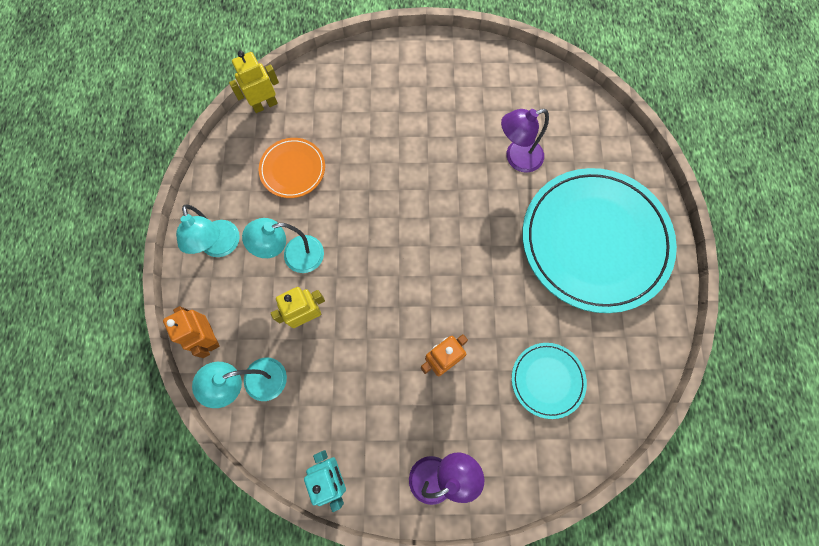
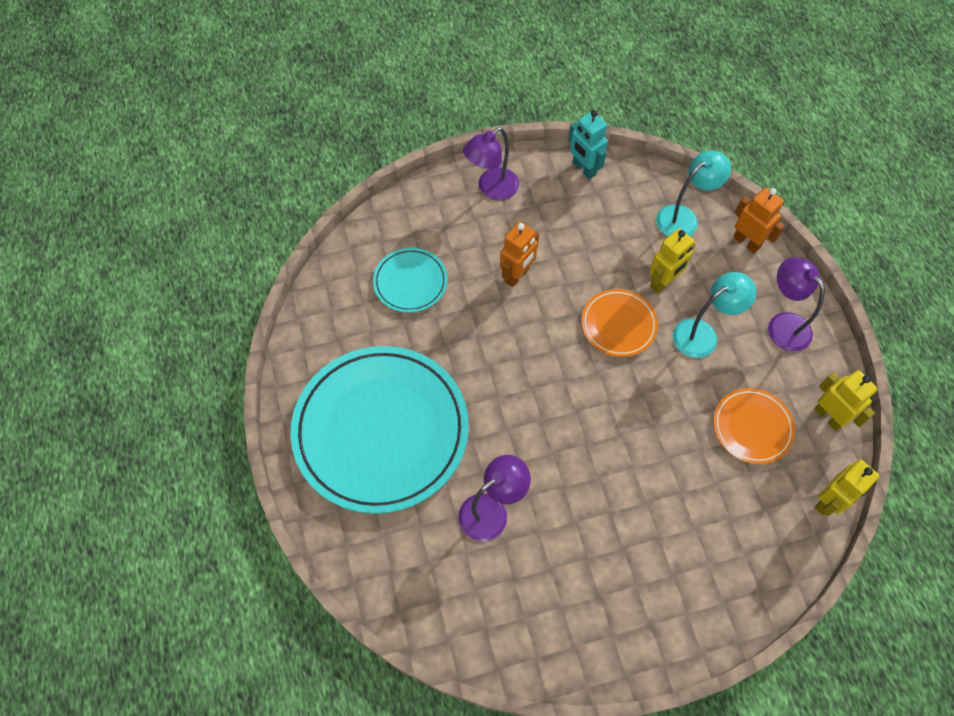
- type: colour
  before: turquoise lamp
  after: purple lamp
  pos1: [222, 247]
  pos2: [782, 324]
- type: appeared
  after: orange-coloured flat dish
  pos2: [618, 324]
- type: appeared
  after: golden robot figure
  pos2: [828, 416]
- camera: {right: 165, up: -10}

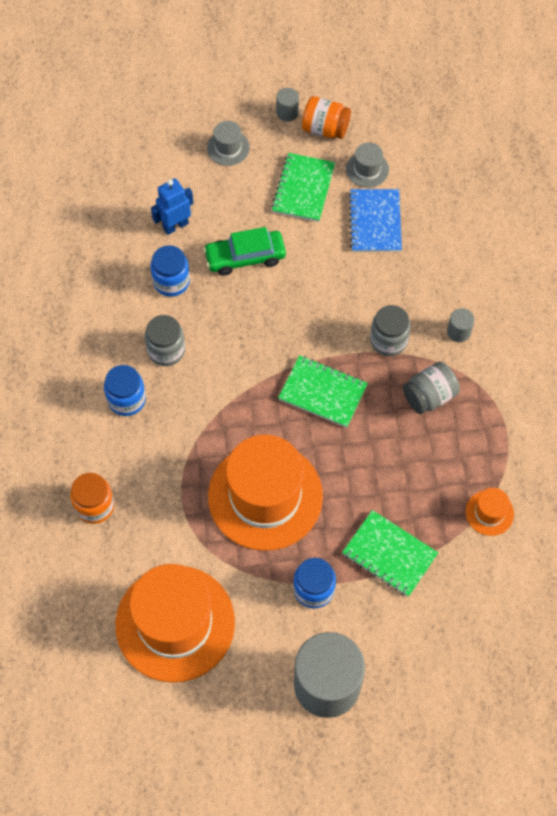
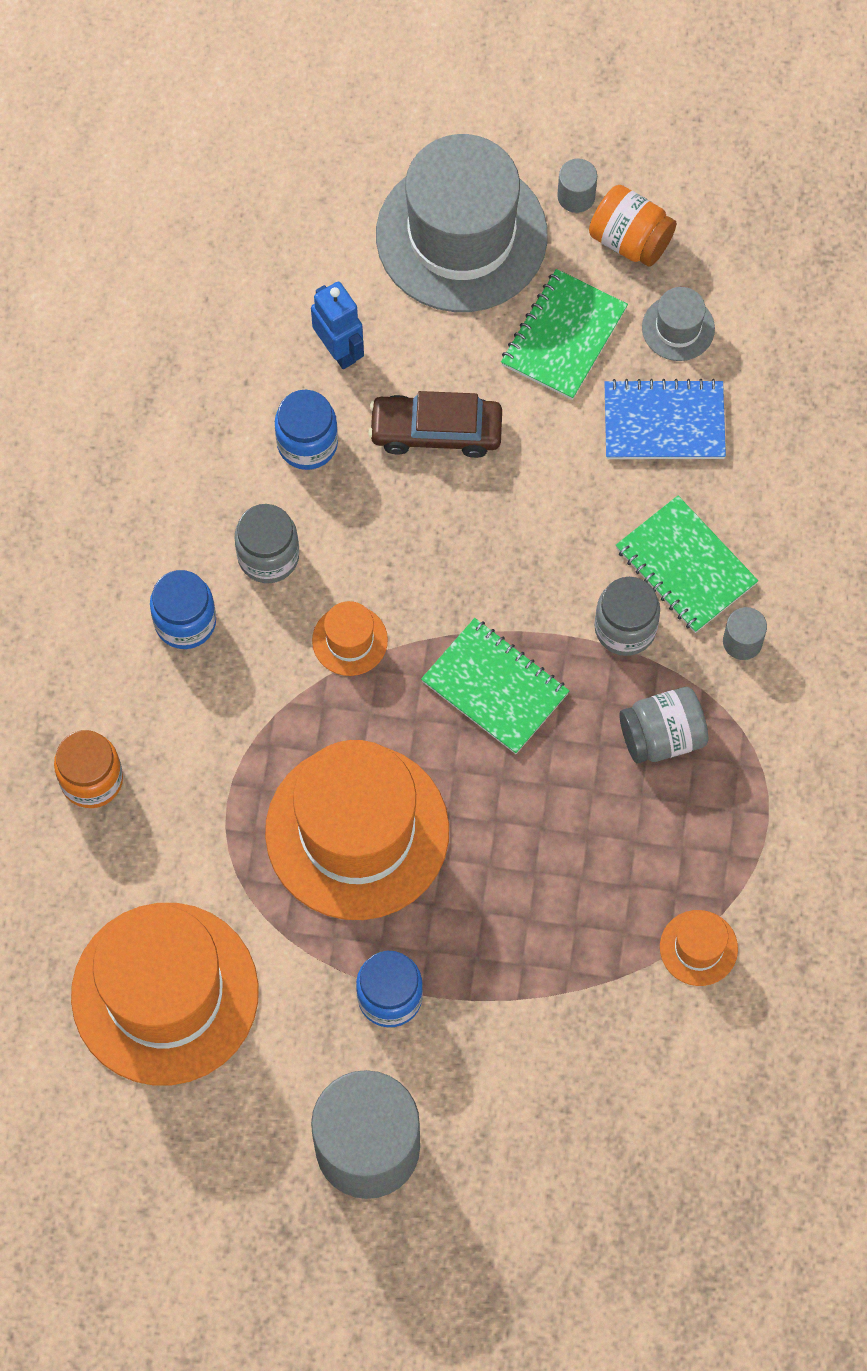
- type: size
  before: ash-grey top hat
  pos1: [228, 148]
  pos2: [461, 235]
  scale: 2.38
- type: spun
  before: cobalt robot figure
  pos1: [175, 225]
  pos2: [339, 350]
  turn: 75
- type: spun
  before: cobalt notebook
  pos1: [375, 222]
  pos2: [664, 422]
  turn: 75
- type: colour
  before: emerald car
  after: brown car
  pos1: [245, 257]
  pos2: [436, 431]
- type: relocated
  before: emerald notebook
  pos1: [389, 554]
  pos2: [686, 566]
- type: appeared
  after: orange-coloured top hat
  pos2: [350, 640]
- camera: {right: 15, up: 5}

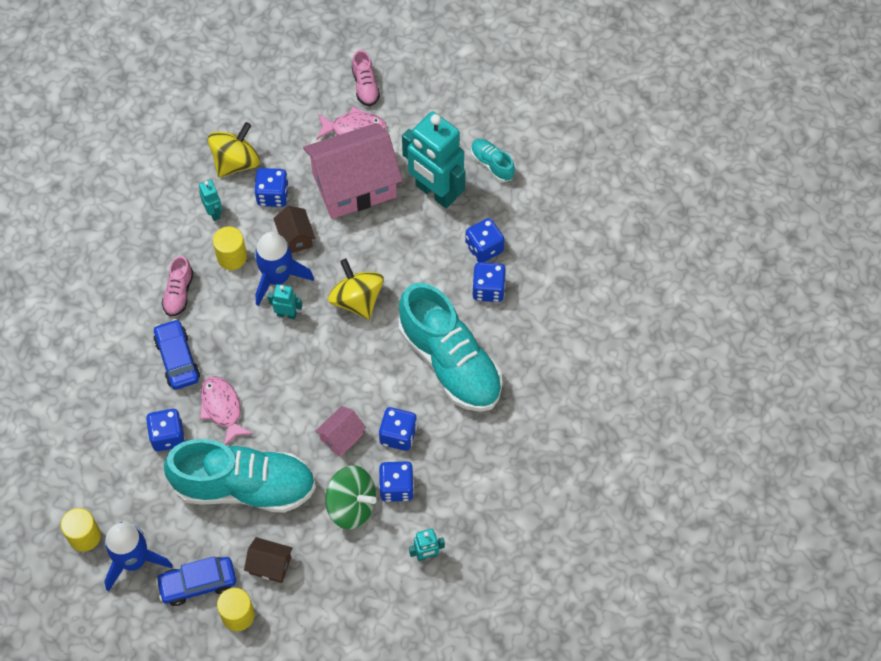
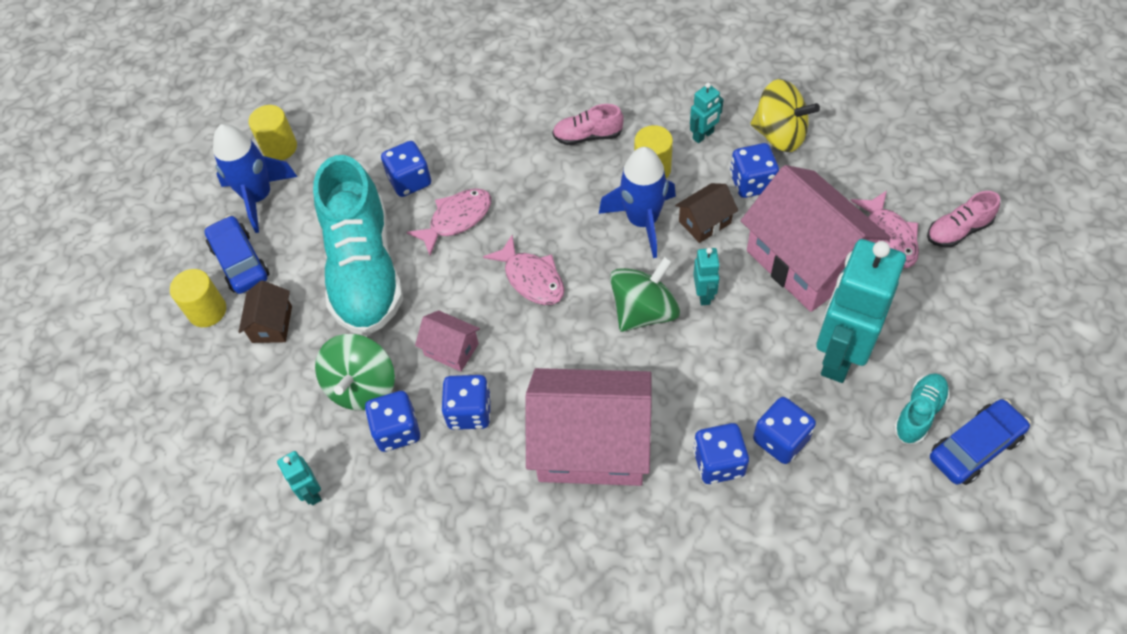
- type: colour
  before: golden spinning top
  after: emerald spinning top
  pos1: [357, 300]
  pos2: [644, 311]
- type: exchanged
  before: turquoise shoe
  after: rosy house
  pos1: [450, 362]
  pos2: [592, 444]
- type: relocated
  before: turquoise robot figure
  pos1: [287, 314]
  pos2: [704, 294]
- type: relocated
  before: cobalt car
  pos1: [177, 359]
  pos2: [974, 447]
- type: appeared
  after: rosy fish figure
  pos2: [531, 278]
- camera: {right: 80, up: -5}

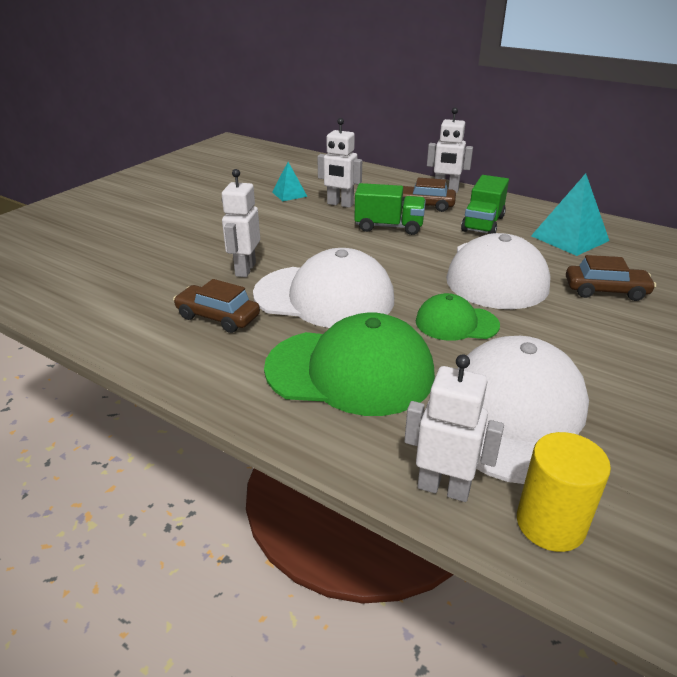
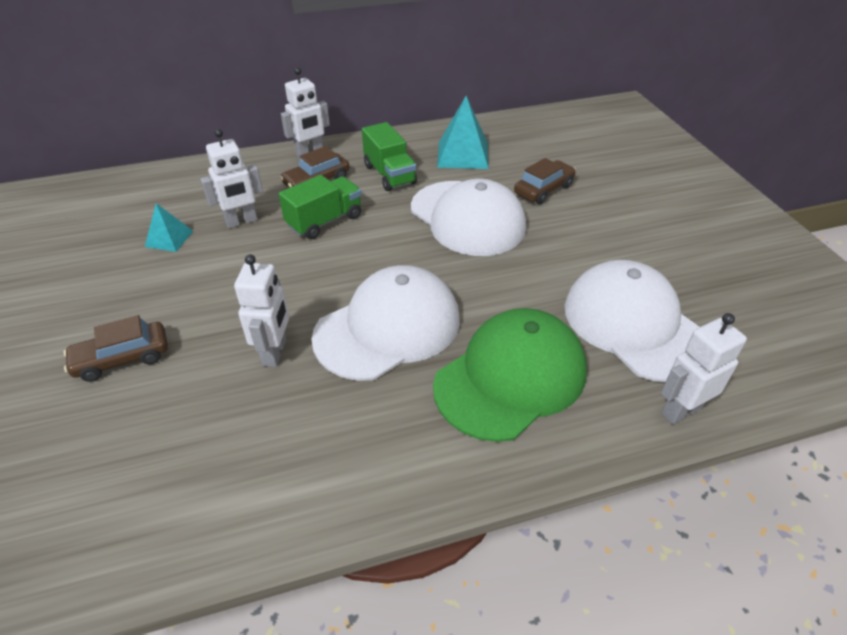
- type: spun
  before: pure white robot figure
  pos1: [245, 269]
  pos2: [275, 352]
  turn: -135
- type: relocated
  before: brown car
  pos1: [218, 317]
  pos2: [122, 358]
- type: missing
  before: emerald baseball cap
  pos1: [456, 323]
- type: missing
  before: golden cylinder
  pos1: [550, 524]
- camera: {right: -50, up: 10}

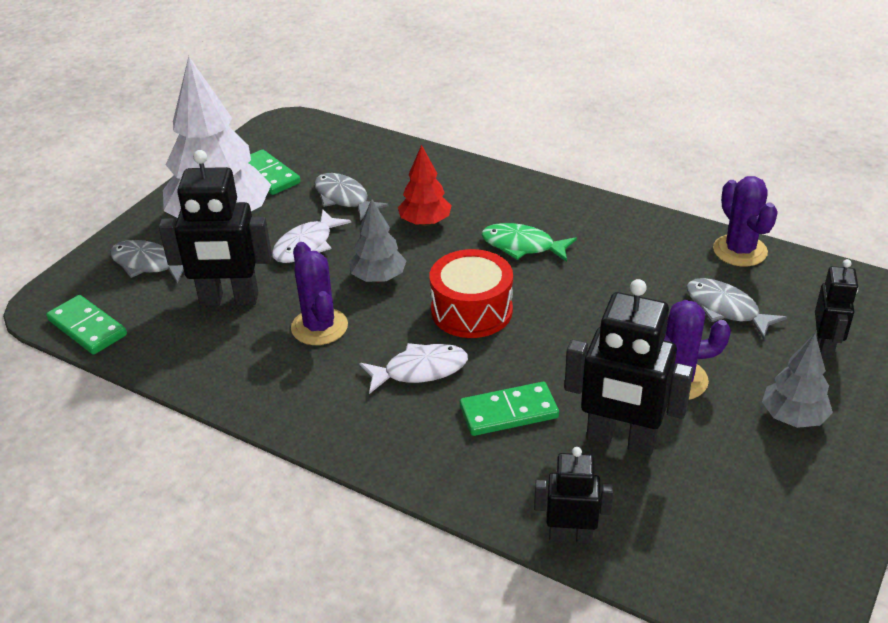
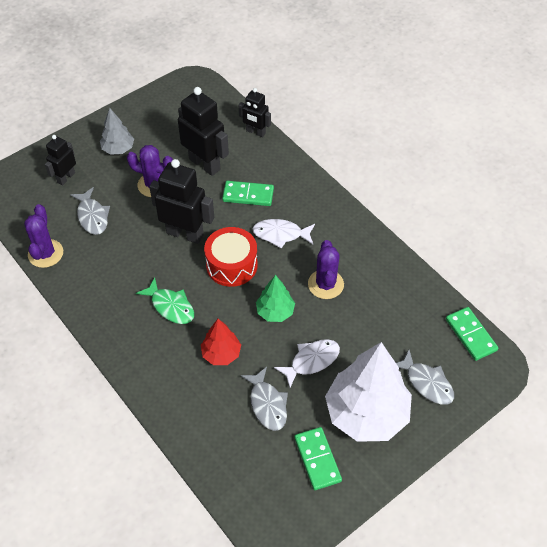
- type: relocated
  before: black robot figure
  pos1: [229, 300]
  pos2: [185, 234]
- type: colour
  before: ash-grey tree
  after: emerald tree
  pos1: [378, 278]
  pos2: [275, 312]
- camera: {right: -160, up: 15}

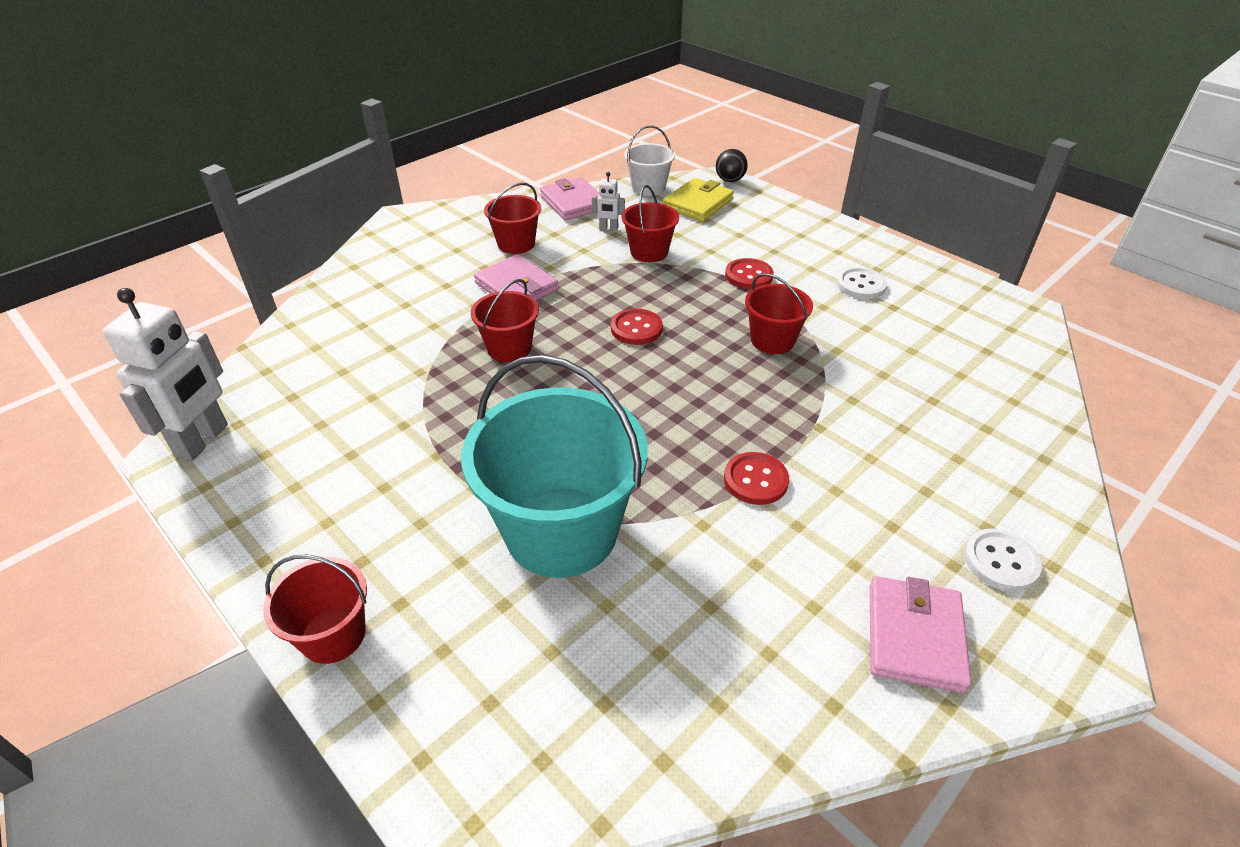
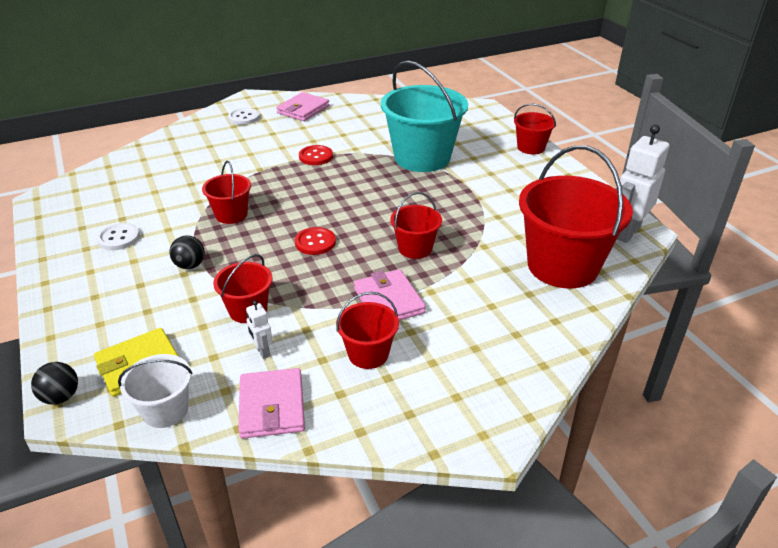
- type: spun
  before: pure white robot figure
  pos1: [608, 228]
  pos2: [262, 351]
  turn: -150
- type: exchanged
  before: crimson sewing button
  after: black ball
  pos1: [748, 276]
  pos2: [190, 265]
- type: appeared
  after: crimson sand bucket
  pos2: [562, 266]
- camera: {right: -160, up: -5}

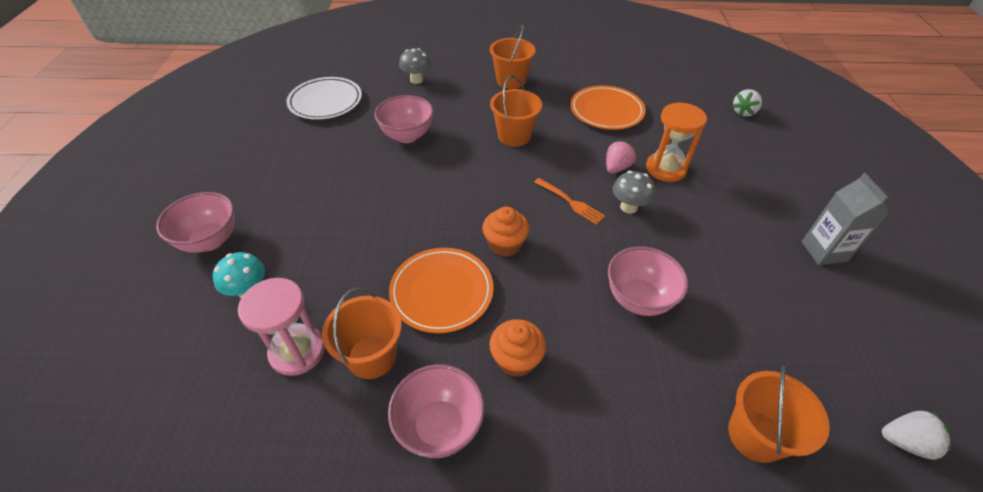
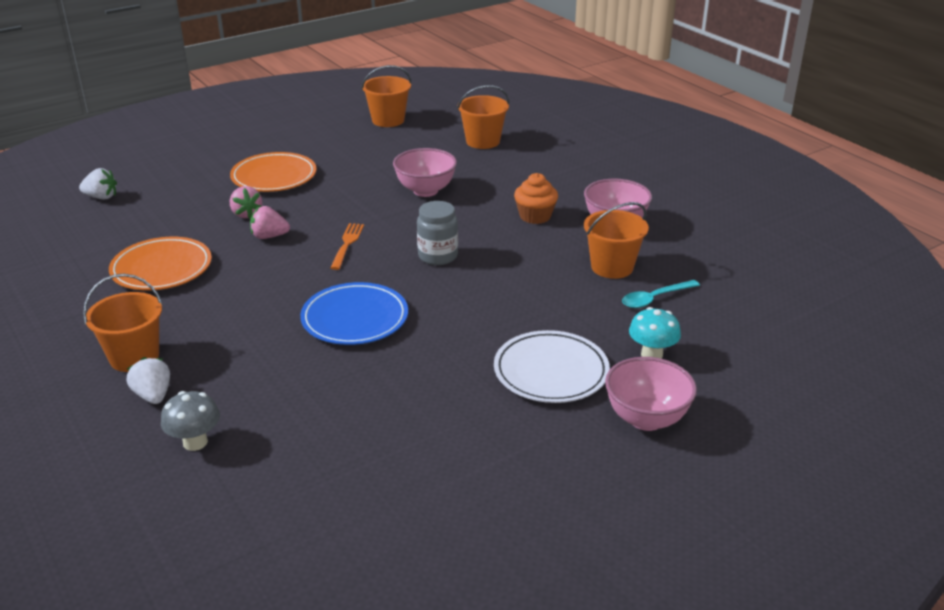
- type: relocated
  before: orange-coloured sand bucket
  pos1: [514, 136]
  pos2: [388, 120]
- type: relocated
  before: pure white flat dish
  pos1: [325, 102]
  pos2: [551, 371]
- type: missing
  before: rosy serving bowl
  pos1: [407, 136]
- type: exchanged
  before: orange-coloured sandglass
  after: rosy berry
  pos1: [665, 169]
  pos2: [246, 214]
- type: missing
  before: ash-grey fungus
  pos1: [628, 207]
- type: missing
  before: ash-grey juice carton
  pos1: [823, 251]
- type: exchanged
  before: orange-coloured cupcake
  after: ash-grey preserve jar
  pos1: [505, 244]
  pos2: [438, 256]
- type: relocated
  before: orange-coloured flat dish
  pos1: [442, 292]
  pos2: [274, 177]
- type: exchanged
  before: rosy sandglass
  after: turquoise spoon
  pos1: [297, 351]
  pos2: [654, 299]
- type: relocated
  before: pure white berry
  pos1: [905, 442]
  pos2: [153, 395]
- type: appeared
  after: cobalt flat dish
  pos2: [355, 318]
- camera: {right: -125, up: -15}

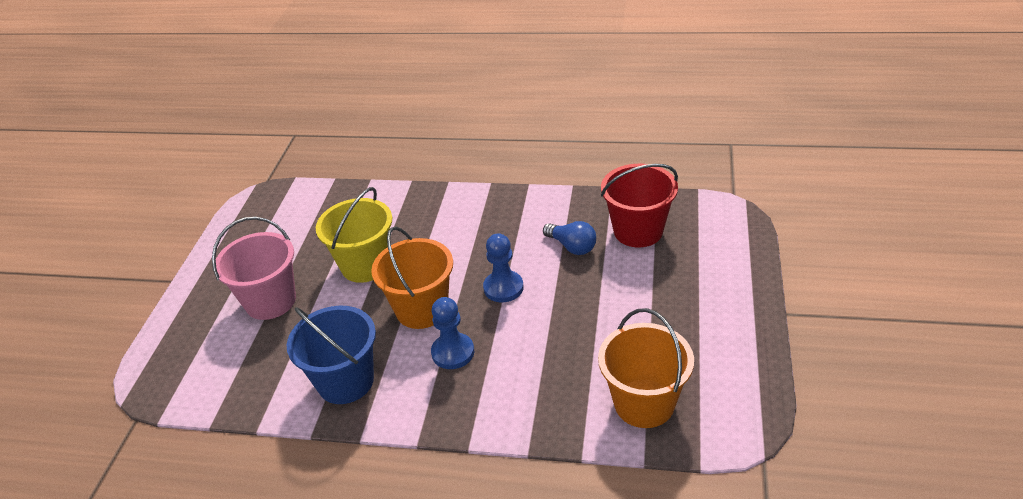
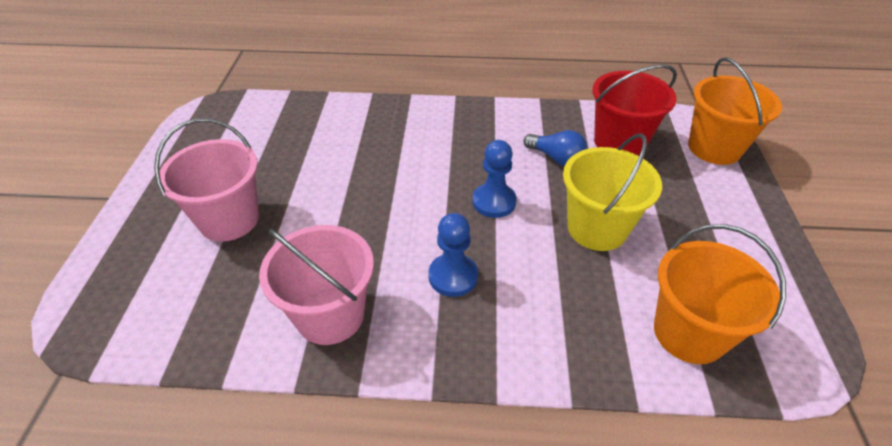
- type: relocated
  before: golden sand bucket
  pos1: [365, 265]
  pos2: [597, 228]
- type: relocated
  before: orange-coloured sand bucket
  pos1: [422, 309]
  pos2: [714, 148]
- type: colour
  before: cobalt sand bucket
  after: rosy sand bucket
  pos1: [345, 381]
  pos2: [330, 315]
- camera: {right: -10, up: 5}

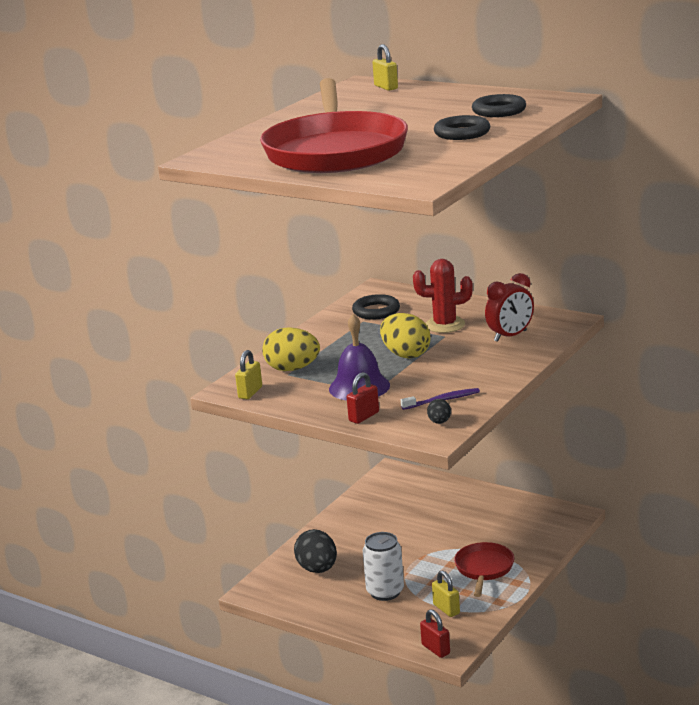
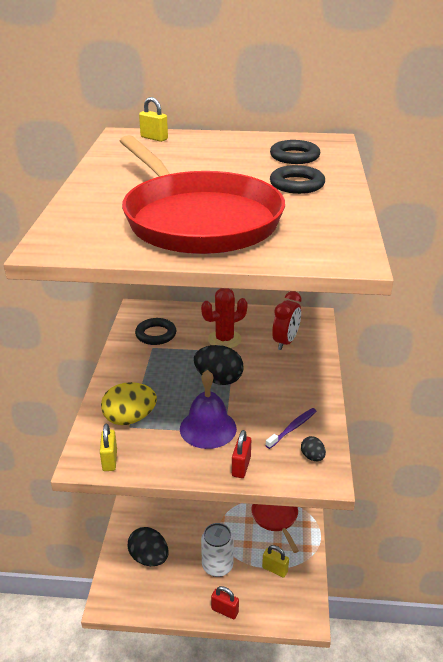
- type: colour
  before: golden toy egg
  after: black toy egg
  pos1: [406, 354]
  pos2: [218, 379]
- type: relocated
  before: crimson padlock
  pos1: [435, 649]
  pos2: [225, 610]
- camera: {right: -30, up: 10}

